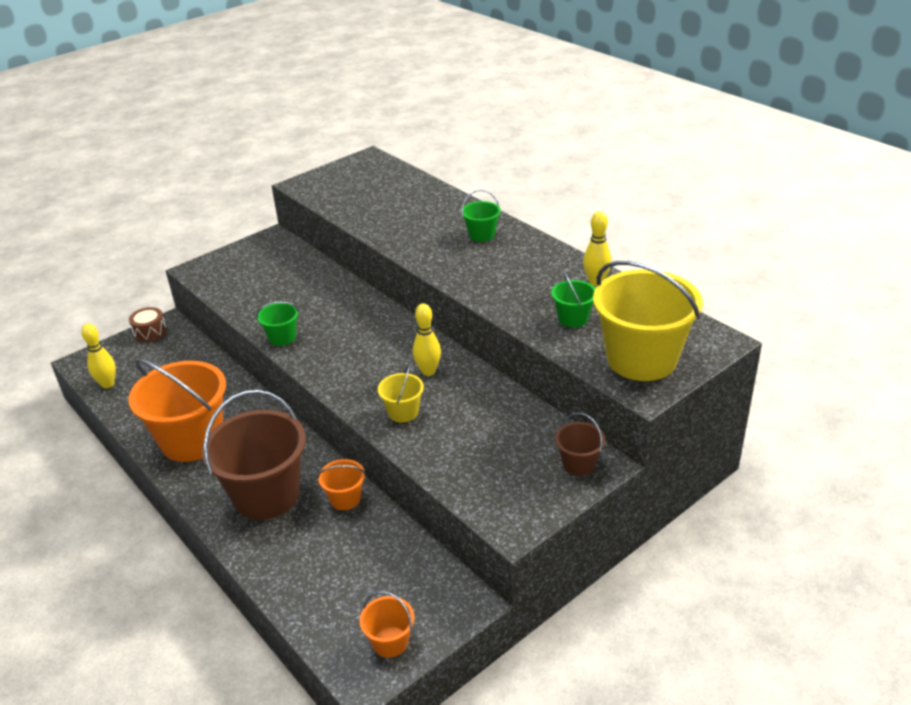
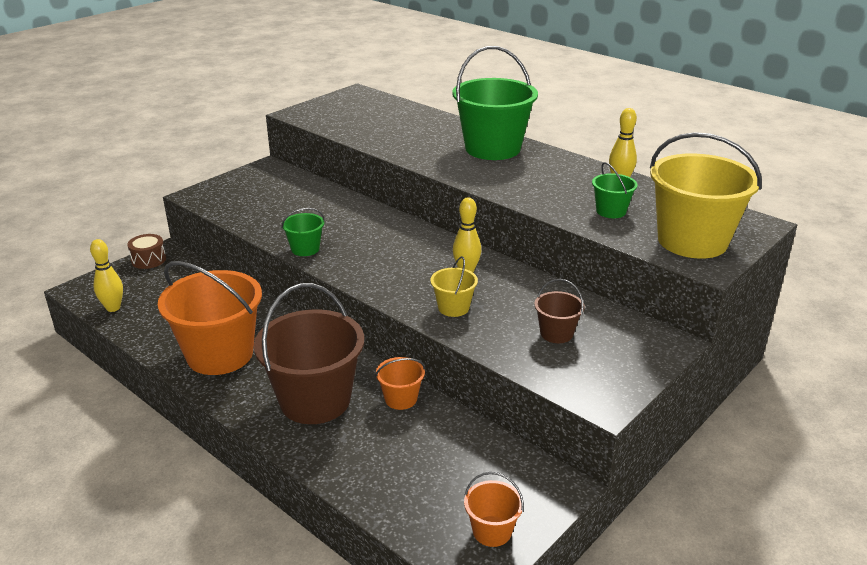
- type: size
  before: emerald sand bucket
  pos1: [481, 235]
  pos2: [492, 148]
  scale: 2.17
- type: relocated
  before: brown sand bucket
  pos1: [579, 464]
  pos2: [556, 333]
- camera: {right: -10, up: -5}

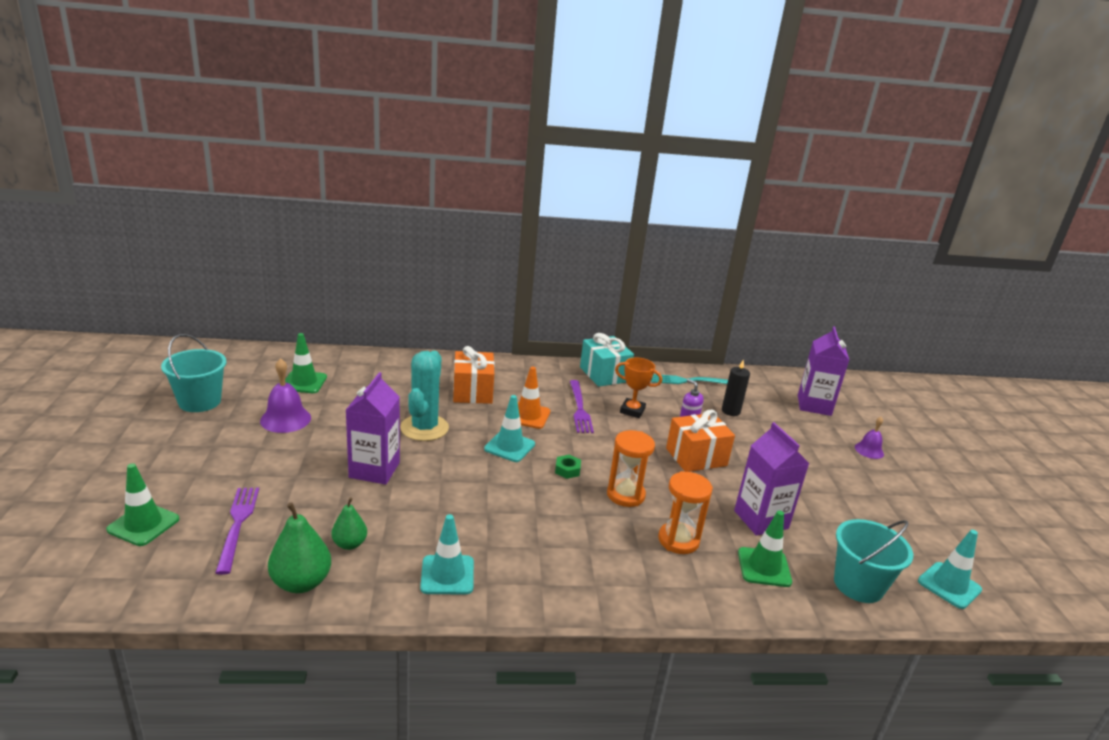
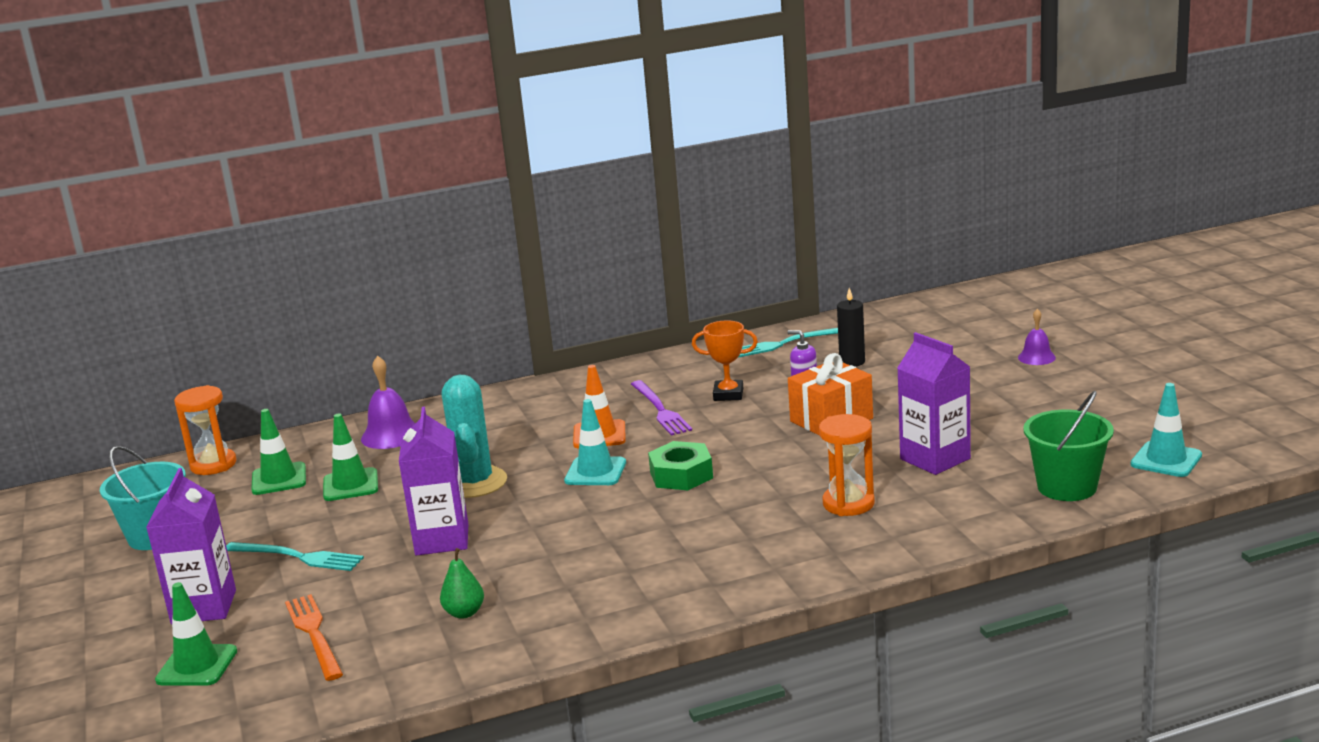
- type: relocated
  before: purple juice carton
  pos1: [814, 405]
  pos2: [204, 607]
- type: missing
  before: turquoise wrapped gift
  pos1: [604, 374]
- type: missing
  before: orange-coloured wrapped gift
  pos1: [472, 391]
- type: relocated
  before: purple bell
  pos1: [285, 419]
  pos2: [391, 435]
- type: relocated
  before: orange-coloured sandglass
  pos1: [625, 495]
  pos2: [213, 465]
- type: size
  before: emerald hex nut
  pos1: [567, 470]
  pos2: [681, 475]
  scale: 1.8
- type: colour
  before: purple dinner fork
  after: orange-coloured dinner fork
  pos1: [238, 525]
  pos2: [314, 634]
- type: missing
  before: emerald toy pear
  pos1: [301, 582]
- type: relocated
  before: emerald safety cone
  pos1: [764, 567]
  pos2: [350, 485]
- type: missing
  before: turquoise safety cone
  pos1: [447, 575]
- type: colour
  before: turquoise sand bucket
  after: emerald sand bucket
  pos1: [858, 585]
  pos2: [1067, 487]
- type: appeared
  after: turquoise dinner fork
  pos2: [297, 557]
- camera: {right: -10, up: -5}

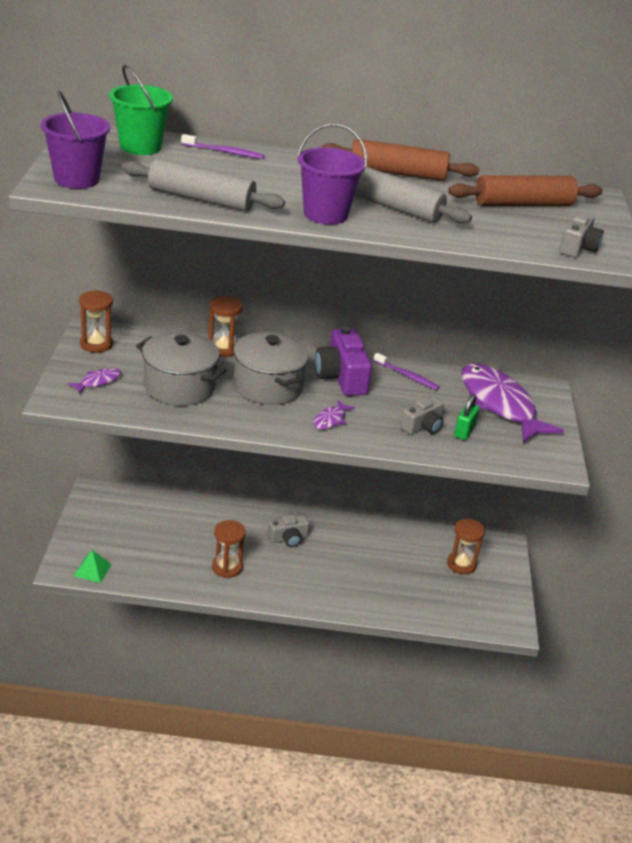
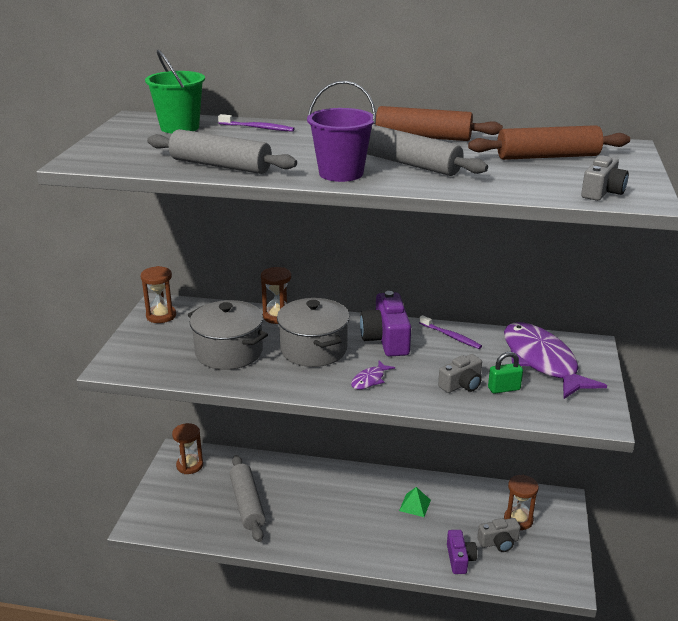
- type: missing
  before: purple sand bucket
  pos1: [76, 179]
- type: missing
  before: purple fish figure
  pos1: [98, 381]
- type: spun
  before: emerald padlock
  pos1: [464, 432]
  pos2: [504, 389]
  turn: 45
- type: relocated
  before: ash-grey compact camera
  pos1: [288, 539]
  pos2: [499, 542]
- type: relocated
  before: brown sandglass
  pos1: [227, 567]
  pos2: [189, 465]
- type: relocated
  before: emerald pyramid shape
  pos1: [92, 570]
  pos2: [415, 505]
- type: appeared
  after: ash-grey dough roller
  pos2: [247, 504]
- type: appeared
  after: purple compact camera
  pos2: [459, 559]
- camera: {right: 10, up: -5}

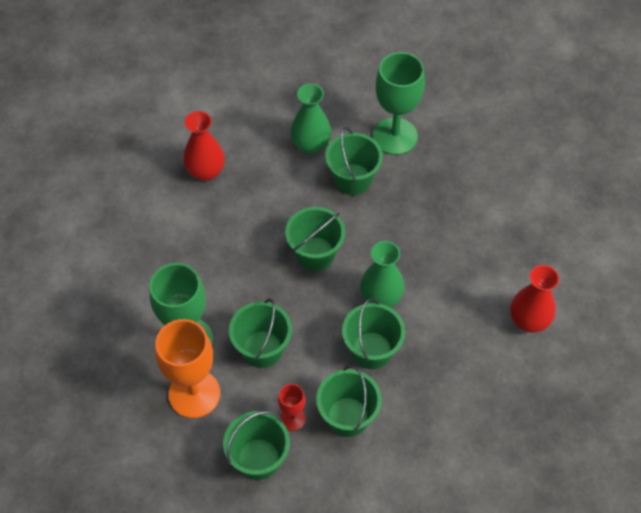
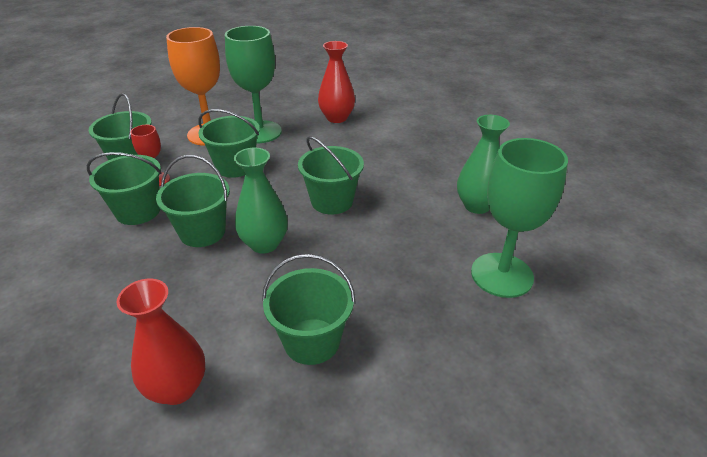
- type: relocated
  before: crimson vase
  pos1: [206, 171]
  pos2: [337, 118]
- type: relocated
  before: emerald sand bucket
  pos1: [353, 179]
  pos2: [311, 341]
- camera: {right: 95, up: -20}

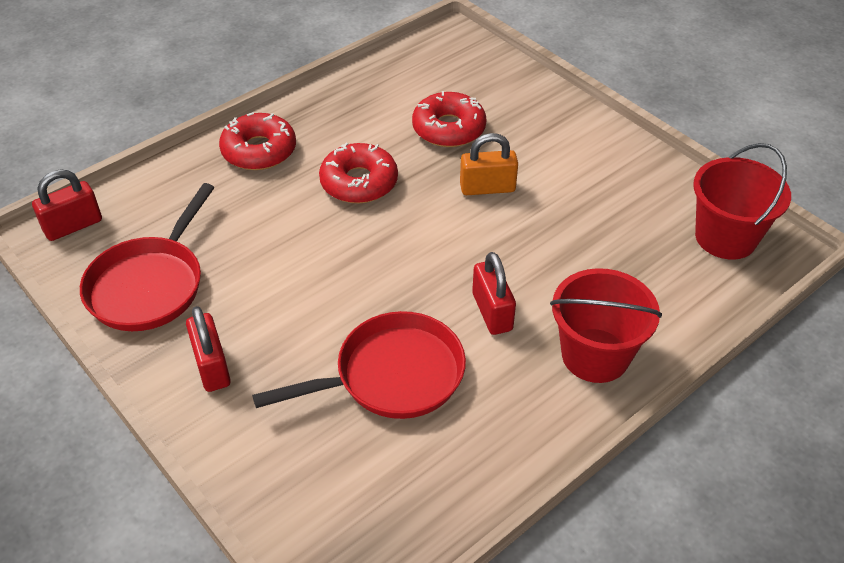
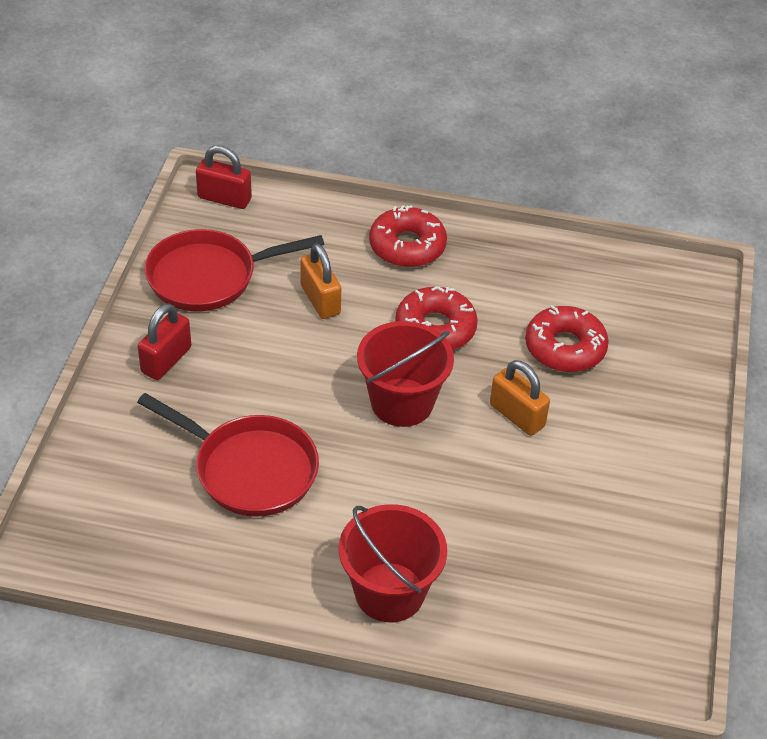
- type: relocated
  before: crimson sand bucket
  pos1: [725, 237]
  pos2: [402, 402]
- type: missing
  before: crimson padlock
  pos1: [492, 312]
- type: appeared
  after: orange-coloured padlock
  pos2: [320, 300]
- camera: {right: 50, up: 0}

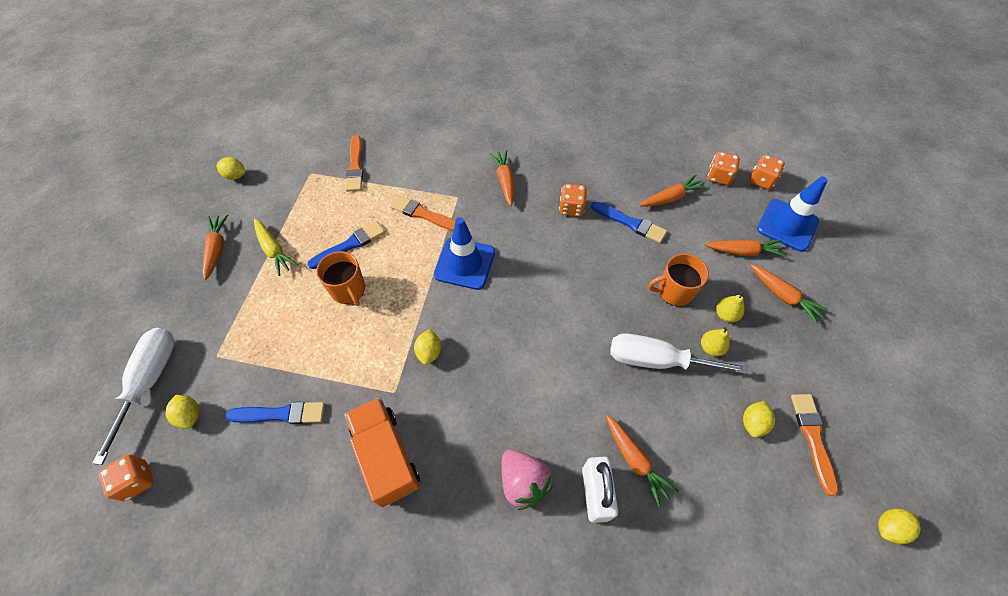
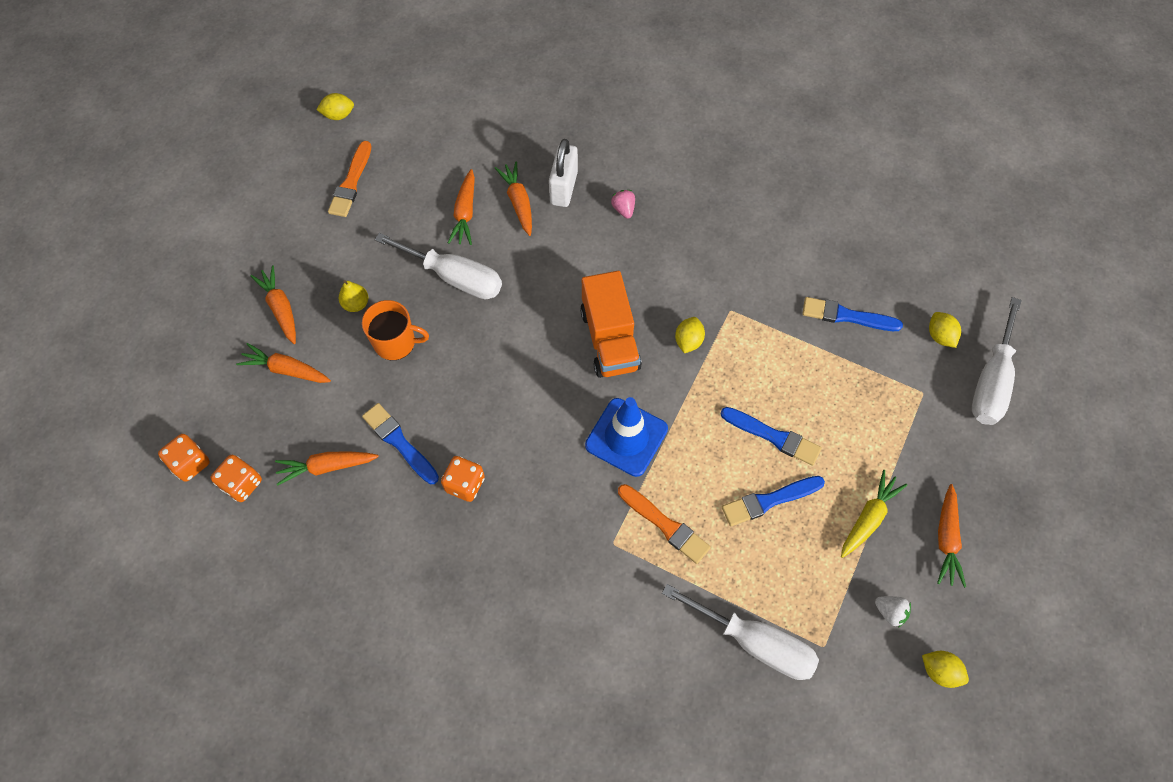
- type: exchanged
  before: orange-coloured brush
  after: pure white flat screwdriver
  pos1: [355, 166]
  pos2: [755, 642]
- type: relocated
  before: orange-coloured carrot
  pos1: [504, 181]
  pos2: [465, 213]
- type: missing
  before: cobalt safety cone
  pos1: [787, 225]
- type: spun
  before: golden carrot
  pos1: [274, 250]
  pos2: [869, 517]
  turn: 60
- type: exchanged
  before: orange-coloured tea mug
  after: cobalt brush
  pos1: [348, 290]
  pos2: [773, 436]
- type: missing
  before: golden toy pear
  pos1: [711, 348]
- type: relocated
  before: orange-coloured lorry
  pos1: [386, 456]
  pos2: [610, 339]
- type: missing
  before: golden citrus fruit
  pos1: [753, 423]
- type: size
  before: rosy berry
  pos1: [523, 482]
  pos2: [623, 209]
  scale: 0.54
- type: missing
  before: orange-coloured game die
  pos1: [137, 481]
- type: appeared
  after: pure white berry
  pos2: [890, 612]
- camera: {right: -165, up: 5}

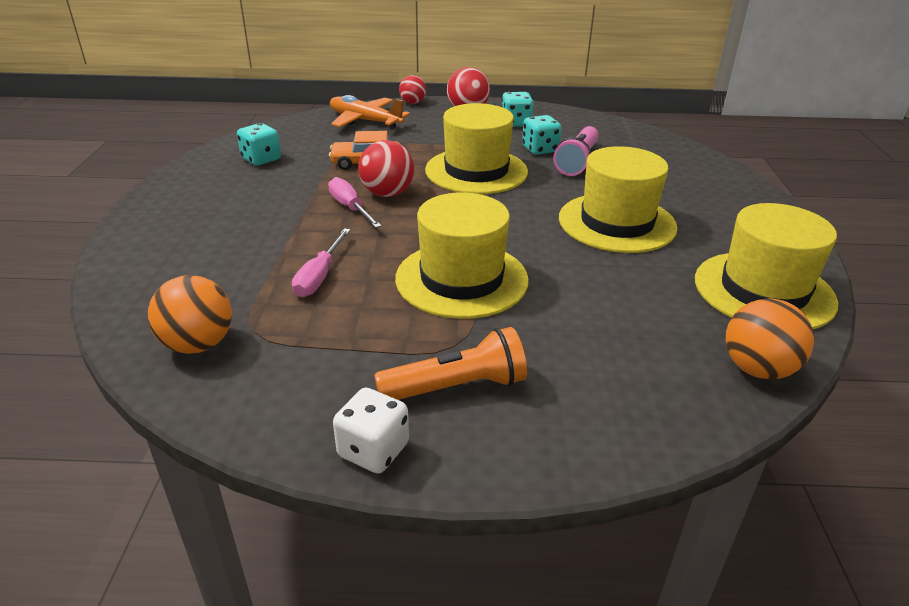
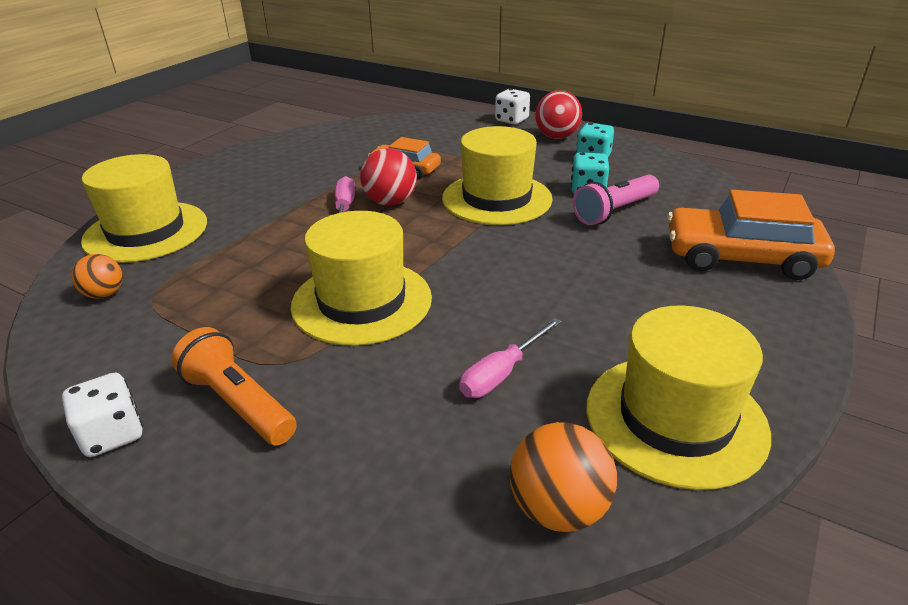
- type: exchanged
  before: crimson ball
  after: pure white game die
  pos1: [413, 103]
  pos2: [511, 120]
- type: missing
  before: orange-coloured toy plane
  pos1: [365, 121]
- type: missing
  before: turquoise game die
  pos1: [261, 159]
- type: relocated
  before: golden top hat
  pos1: [617, 223]
  pos2: [146, 231]
- type: relocated
  before: rosy flat screwdriver
  pos1: [319, 276]
  pos2: [501, 373]
- type: size
  before: orange-coloured ball
  pos1: [198, 344]
  pos2: [104, 294]
  scale: 0.65
- type: spun
  before: orange-coloured flashlight
  pos1: [456, 387]
  pos2: [238, 404]
  turn: -150
- type: appeared
  after: orange-coloured car
  pos2: [741, 257]
- camera: {right: 30, up: 0}

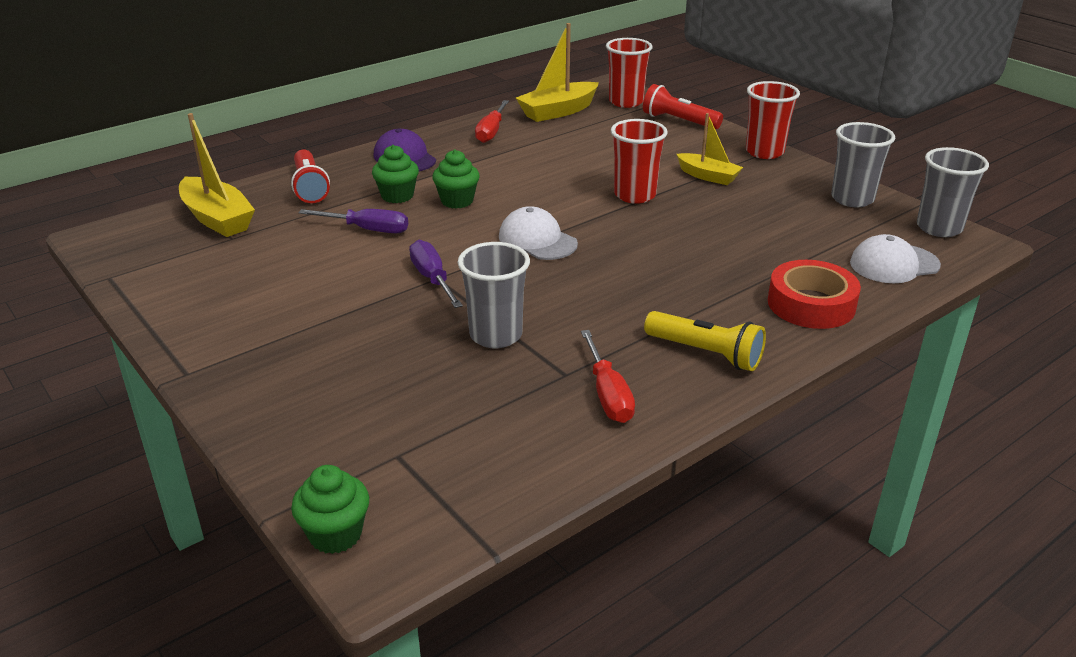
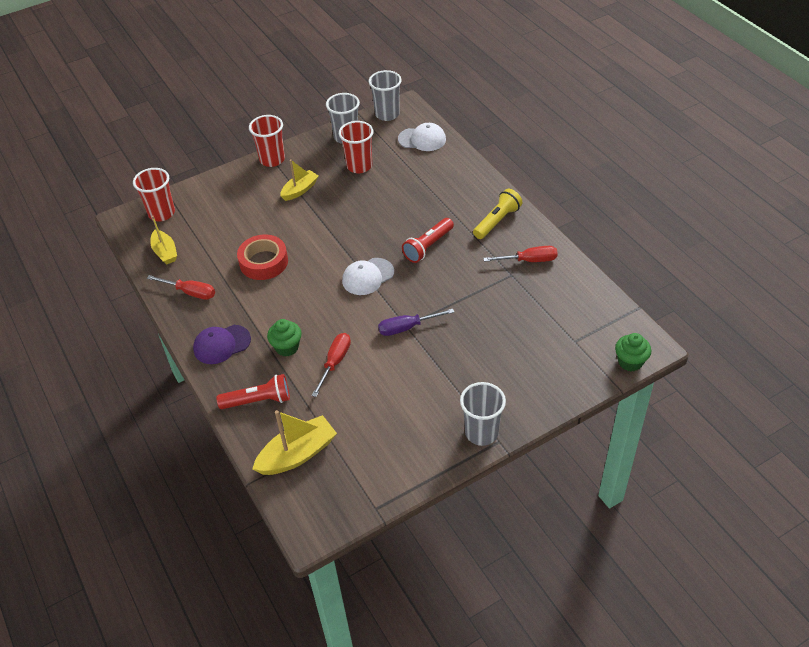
- type: size
  before: golden toy boat
  pos1: [558, 111]
  pos2: [165, 252]
  scale: 0.65
- type: relocated
  before: crimson flashlight
  pos1: [679, 121]
  pos2: [428, 246]
- type: relocated
  before: crimson tumbler
  pos1: [635, 195]
  pos2: [359, 166]
- type: missing
  before: emerald cupcake
  pos1: [457, 201]
- type: colour
  before: purple flat screwdriver
  after: crimson flat screwdriver
  pos1: [368, 229]
  pos2: [335, 362]
- type: spun
  before: pure white baseball cap
  pos1: [894, 264]
  pos2: [422, 139]
  turn: -75
- type: relocated
  before: ash-grey tumbler
  pos1: [496, 335]
  pos2: [481, 433]
- type: relocated
  before: crimson roll of tape
  pos1: [811, 304]
  pos2: [263, 262]
- camera: {right: -80, up: 15}

